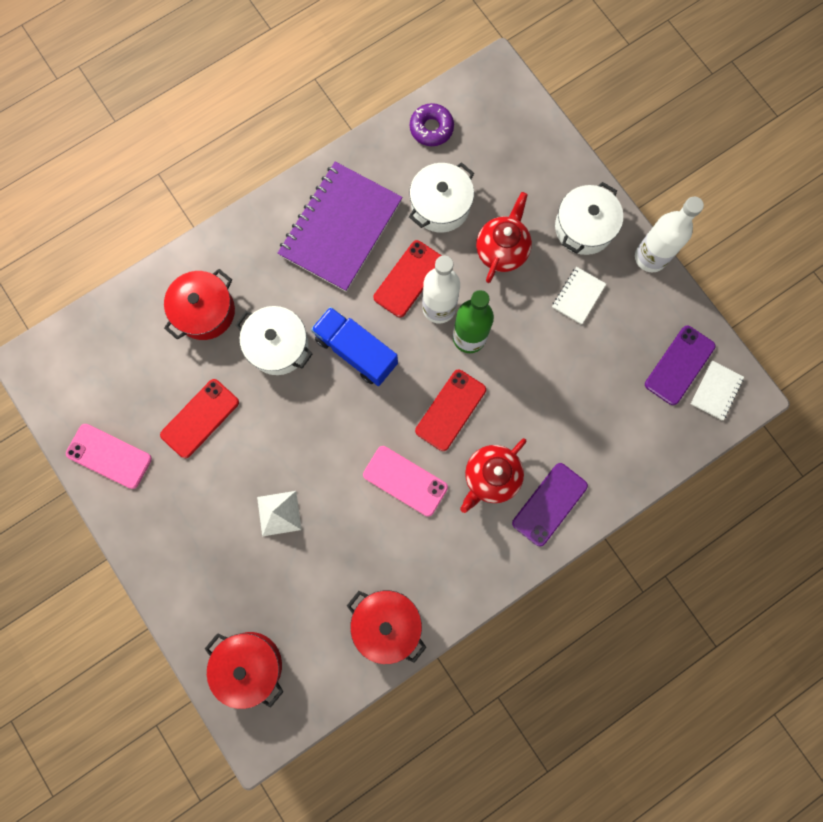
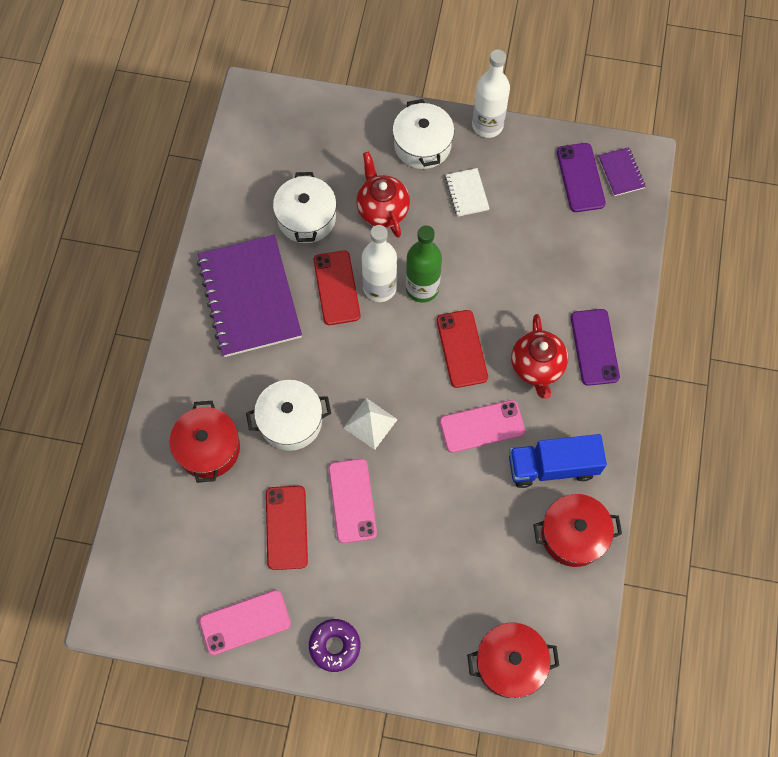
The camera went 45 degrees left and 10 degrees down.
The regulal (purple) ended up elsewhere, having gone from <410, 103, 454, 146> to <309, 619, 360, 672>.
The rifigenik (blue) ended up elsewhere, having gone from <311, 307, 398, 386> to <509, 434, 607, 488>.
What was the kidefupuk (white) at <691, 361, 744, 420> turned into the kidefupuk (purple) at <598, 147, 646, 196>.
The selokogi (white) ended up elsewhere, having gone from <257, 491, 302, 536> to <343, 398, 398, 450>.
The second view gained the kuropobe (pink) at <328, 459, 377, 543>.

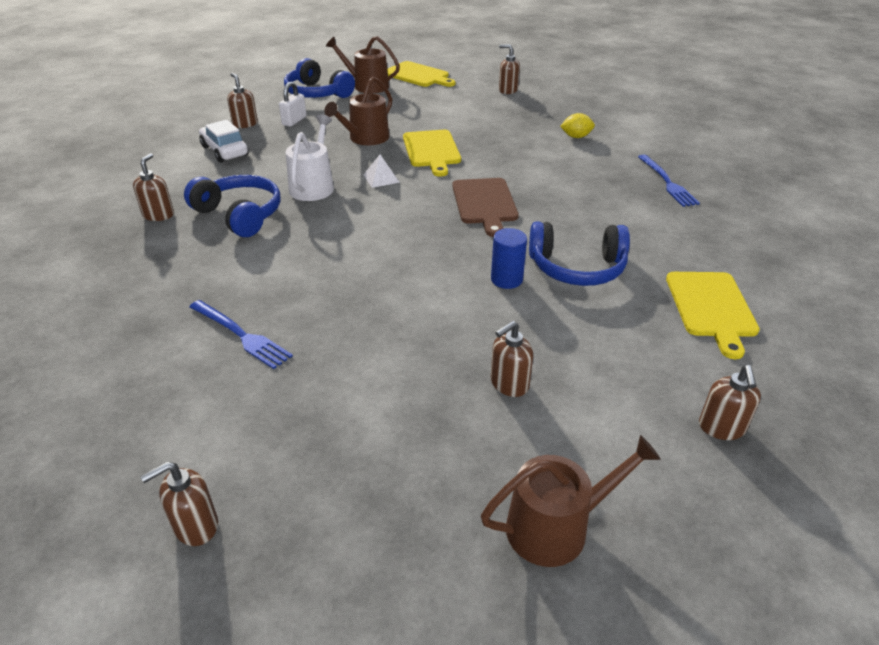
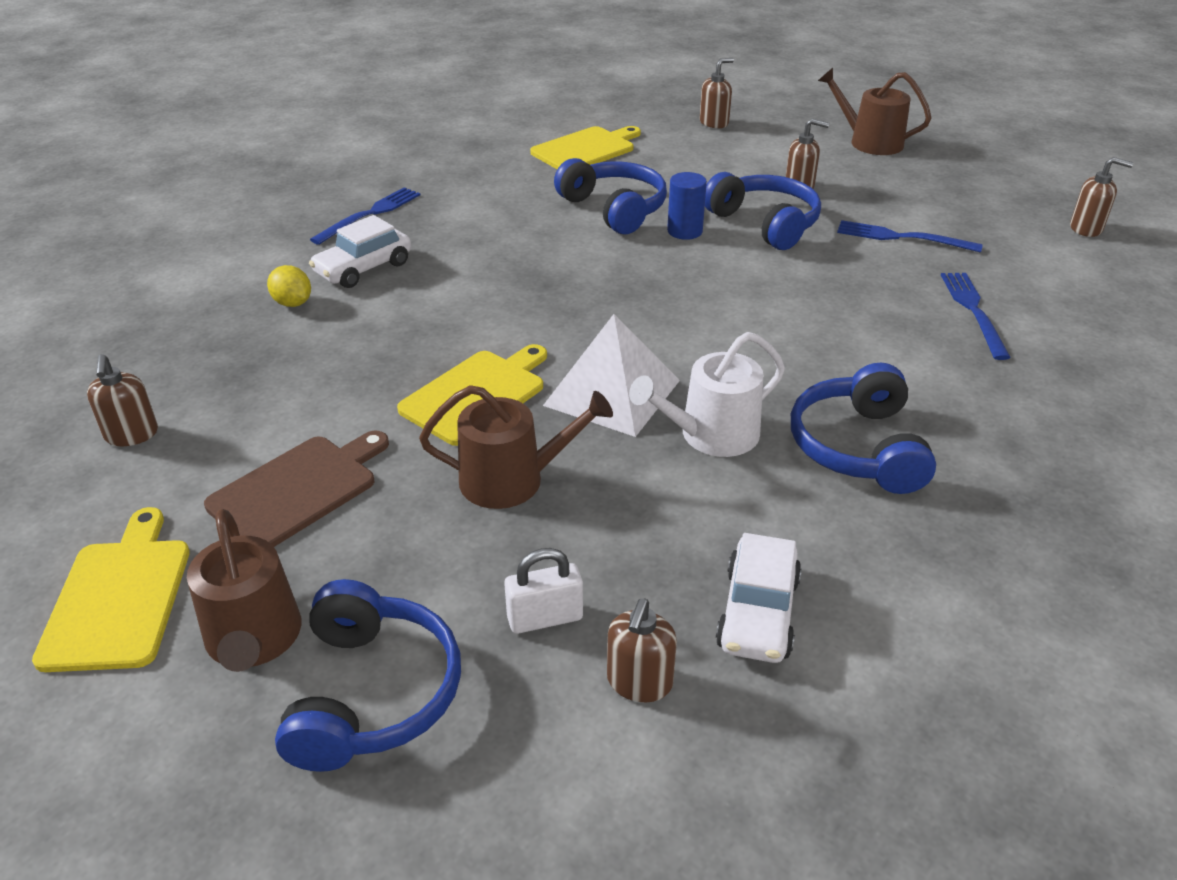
The camera went 130 degrees left and 0 degrees up.
The second view lost the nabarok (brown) at <133, 153, 174, 221>.
The size of the selokogi (white) at <363, 155, 400, 188> changed by a factor of 2.08.
The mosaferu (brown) ended up elsewhere, having gone from <452, 178, 519, 237> to <204, 431, 389, 547>.
The second view gained the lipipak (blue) at <705, 172, 821, 250>.
The second view gained the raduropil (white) at <309, 215, 411, 288>.
The second view gained the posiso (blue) at <837, 220, 983, 253>.

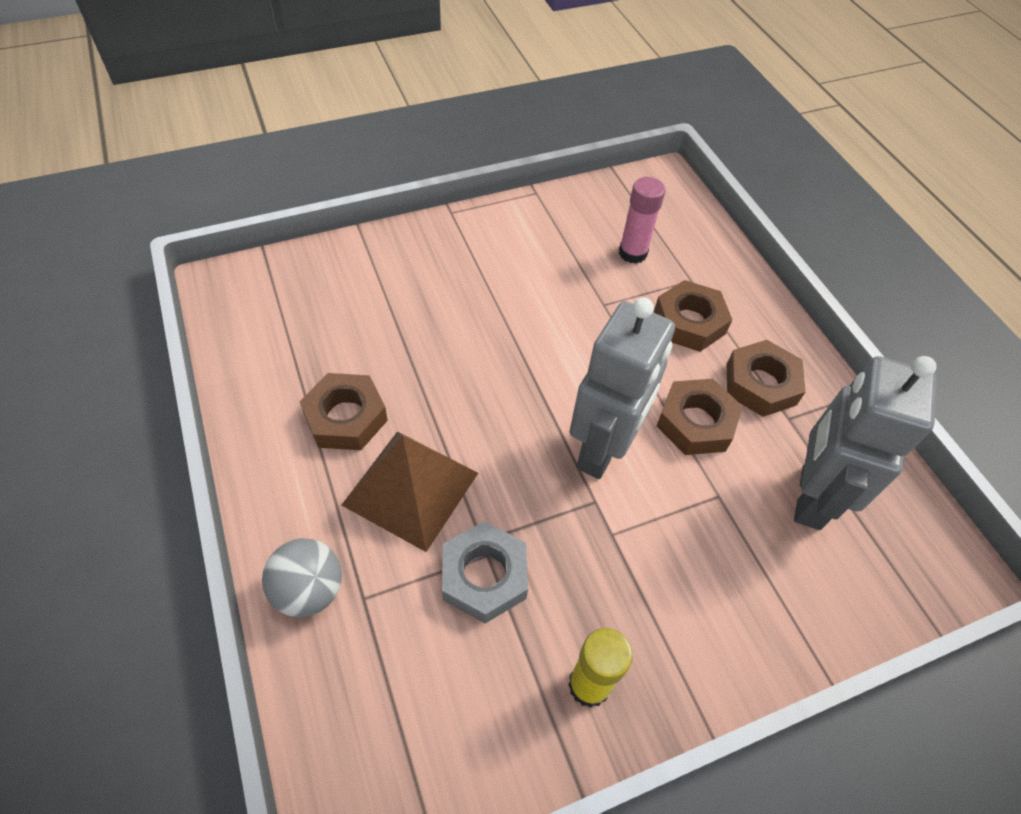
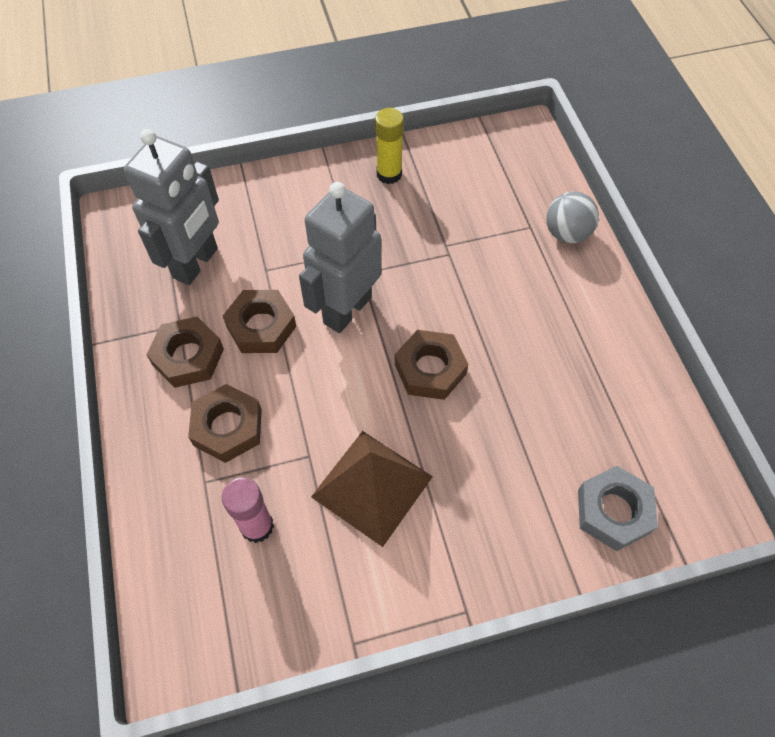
The camera went 170 degrees left and 5 degrees up.
The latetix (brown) ended up elsewhere, having gone from <299, 373, 388, 450> to <395, 330, 468, 400>.
The selokogi (brown) ended up elsewhere, having gone from <342, 432, 478, 552> to <311, 431, 433, 547>.
The latetix (grey) ended up elsewhere, having gone from <442, 521, 528, 623> to <578, 466, 658, 551>.

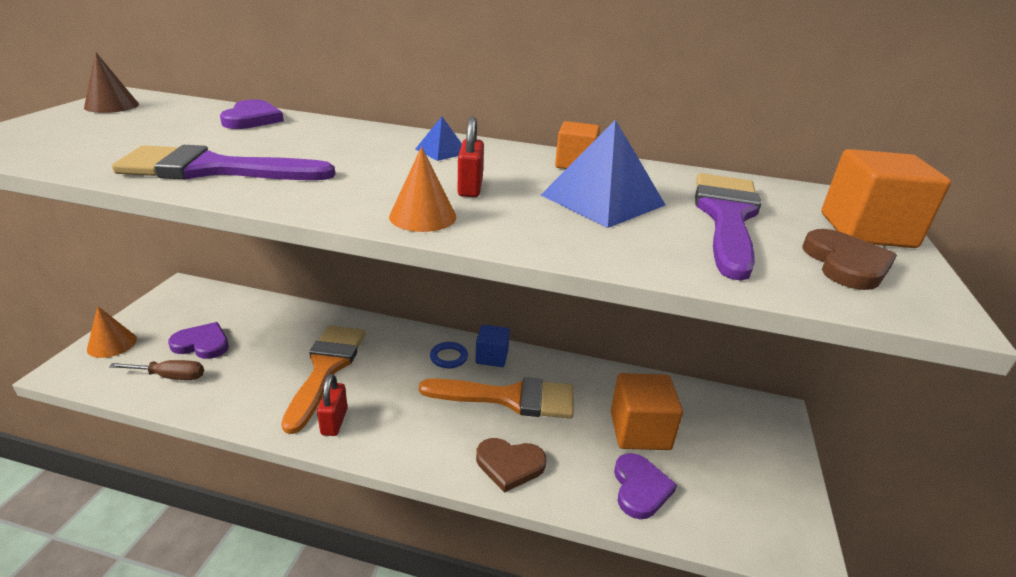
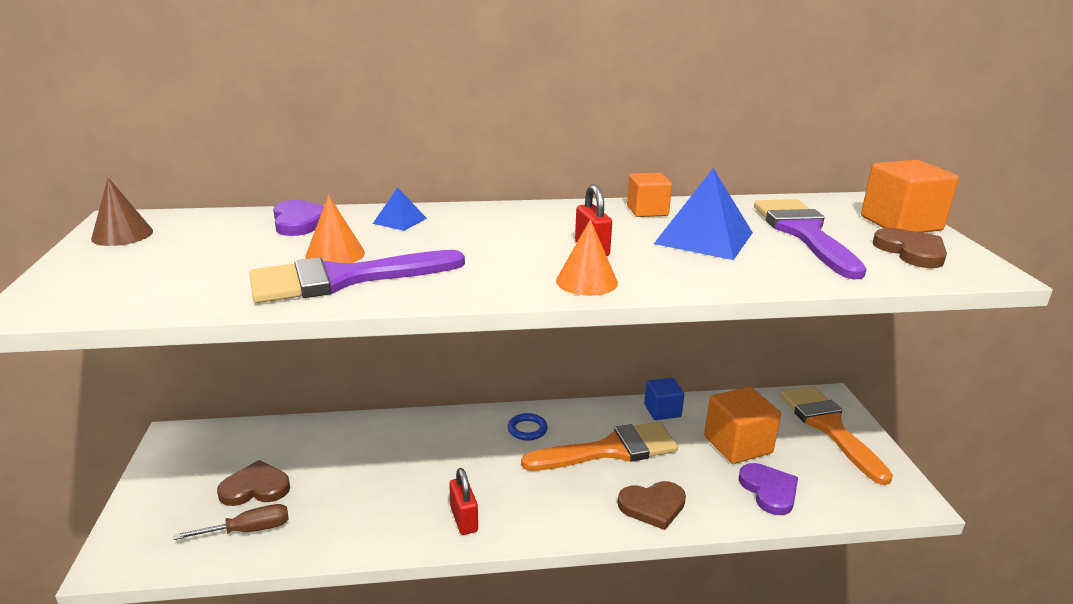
The camera went 20 degrees left and 5 degrees down.
The selokogi (blue) ended up elsewhere, having gone from <415, 117, 462, 161> to <373, 188, 427, 231>.
The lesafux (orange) ended up elsewhere, having gone from <87, 306, 137, 358> to <305, 195, 365, 263>.
What was the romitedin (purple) at <168, 322, 229, 359> turned into the romitedin (brown) at <217, 460, 290, 506>.
The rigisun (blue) ended up elsewhere, having gone from <475, 325, 510, 367> to <644, 378, 684, 420>.
The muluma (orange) ended up elsewhere, having gone from <281, 326, 365, 434> to <780, 386, 893, 485>.

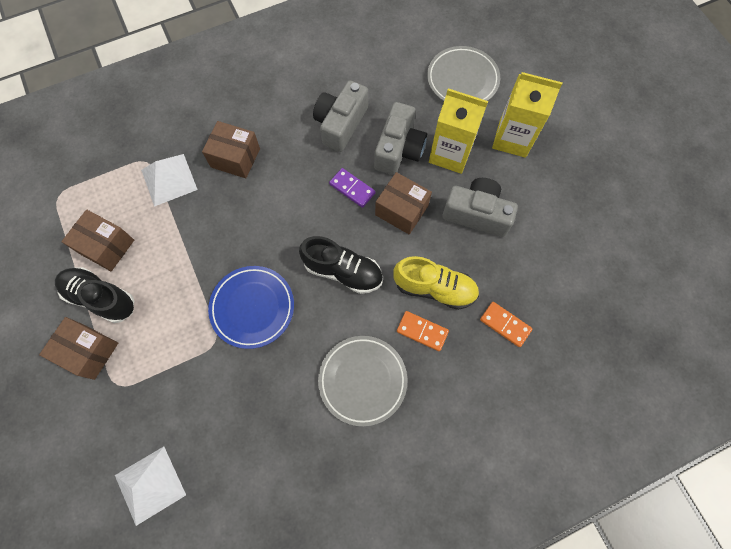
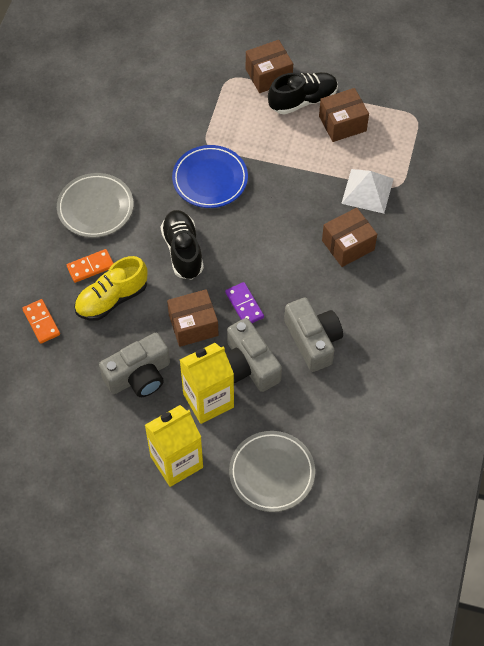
The camera went 130 degrees right and 10 degrees down.
The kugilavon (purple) at <329, 168, 375, 208> ended up facing another way, 75 degrees clockwise from before.
The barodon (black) at <299, 236, 383, 294> ended up facing another way, 105 degrees clockwise from before.
The kugilavon (orange) at <480, 302, 532, 347> ended up facing another way, 75 degrees clockwise from before.
The second view lost the selokogi (white) at <115, 447, 186, 526>.

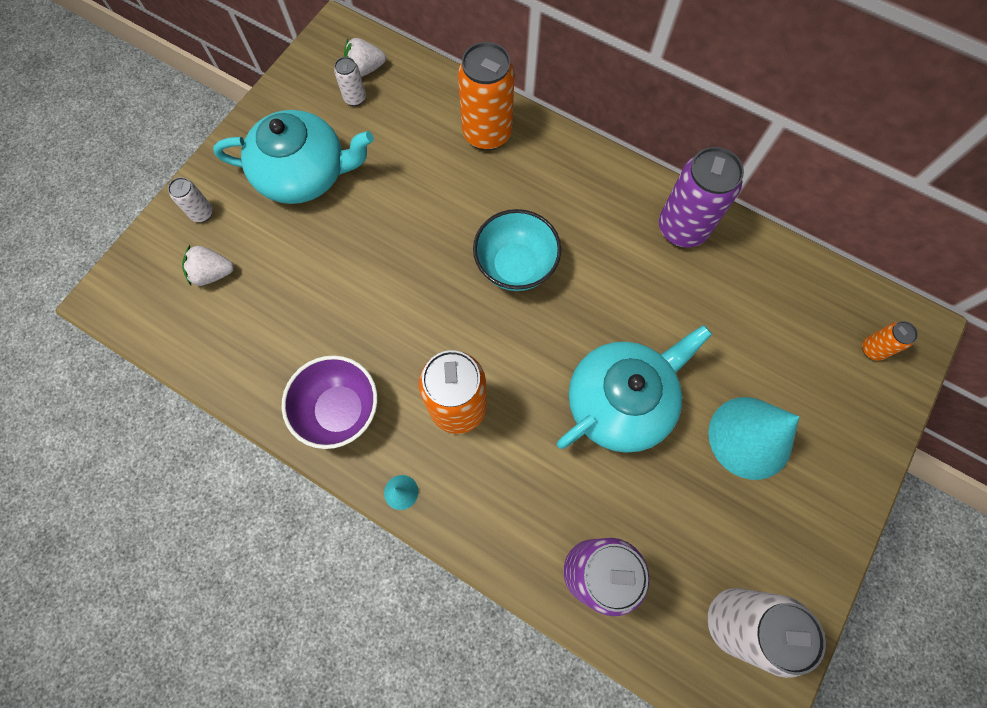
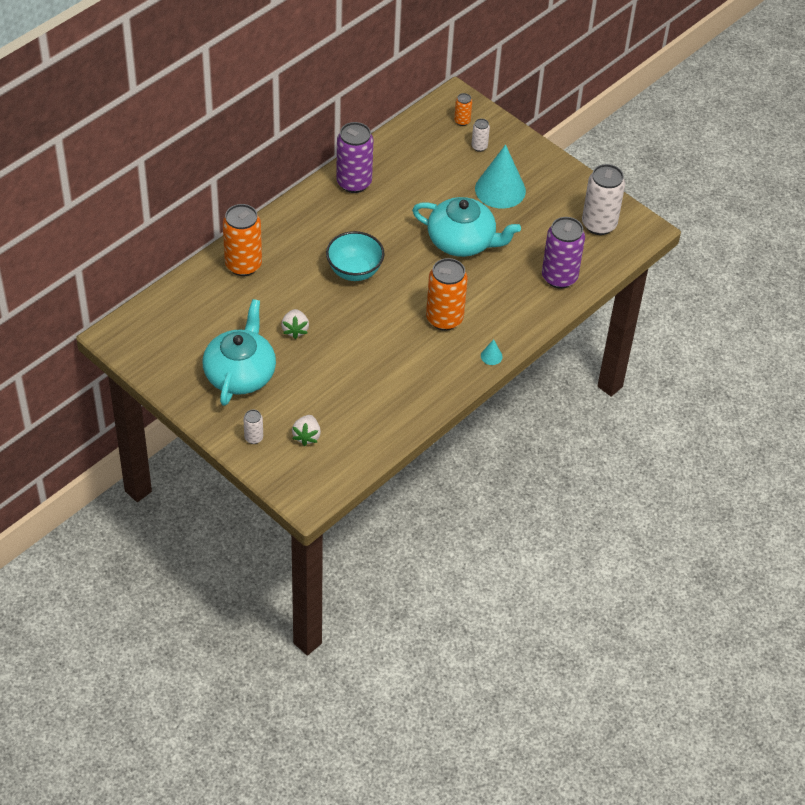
The camera went 80 degrees left and 20 degrees down.
The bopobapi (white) ended up elsewhere, having gone from <344, 38, 386, 77> to <281, 309, 309, 339>.
The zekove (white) ended up elsewhere, having gone from <334, 57, 366, 106> to <471, 119, 490, 152>.
The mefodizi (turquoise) at <557, 325, 712, 453> ended up facing another way, 135 degrees clockwise from before.
The second view lost the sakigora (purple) at <282, 355, 377, 449>.

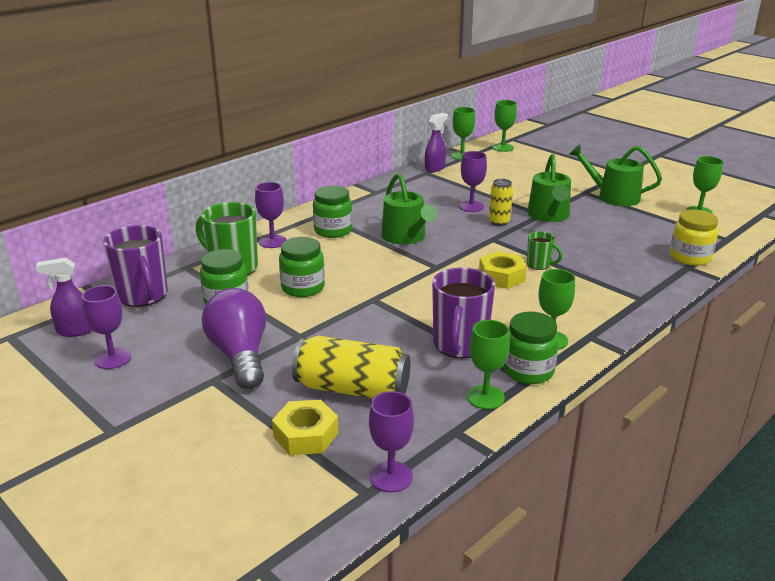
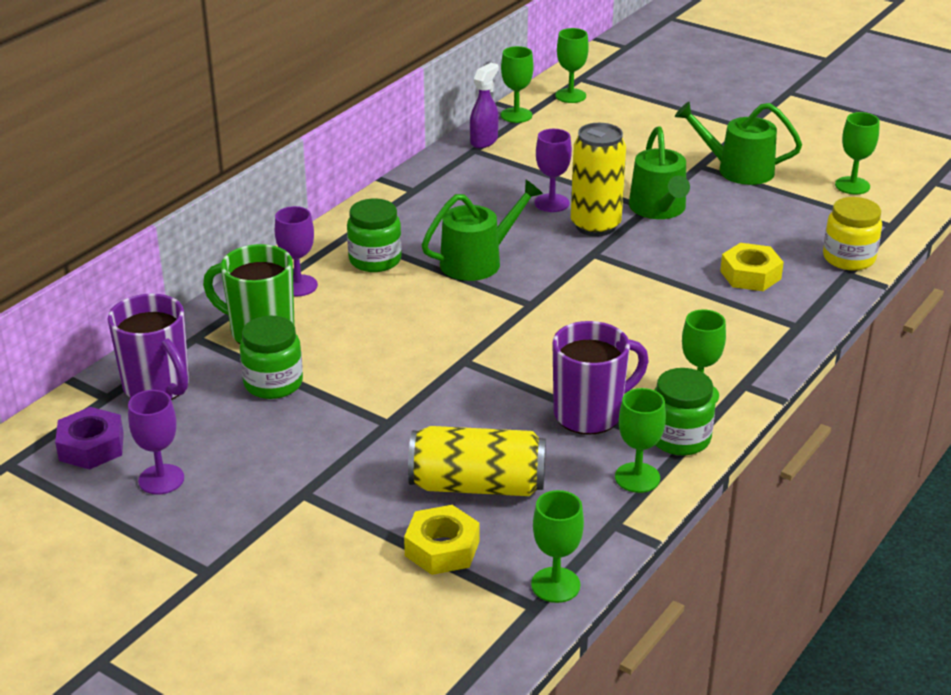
The camera went 10 degrees left and 5 degrees up.
The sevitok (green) at <381, 173, 438, 245> ended up facing another way, 90 degrees counterclockwise from before.
The size of the zekove (yellow) at <489, 179, 513, 226> changed by a factor of 1.76.
The second view lost the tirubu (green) at <527, 231, 563, 270>.
The second view lost the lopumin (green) at <279, 237, 325, 297>.
The latetix (yellow) ended up elsewhere, having gone from <479, 251, 527, 289> to <720, 243, 784, 291>.
Where the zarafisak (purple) stood at <36, 258, 92, 337>, the latetix (purple) came to stand at <55, 407, 124, 469>.
The tirubu (purple) at <432, 268, 495, 359> ended up facing another way, 120 degrees counterclockwise from before.
The second view lost the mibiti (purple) at <202, 288, 266, 389>.
What was the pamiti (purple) at <369, 391, 414, 492> turned into the pamiti (green) at <531, 490, 584, 603>.

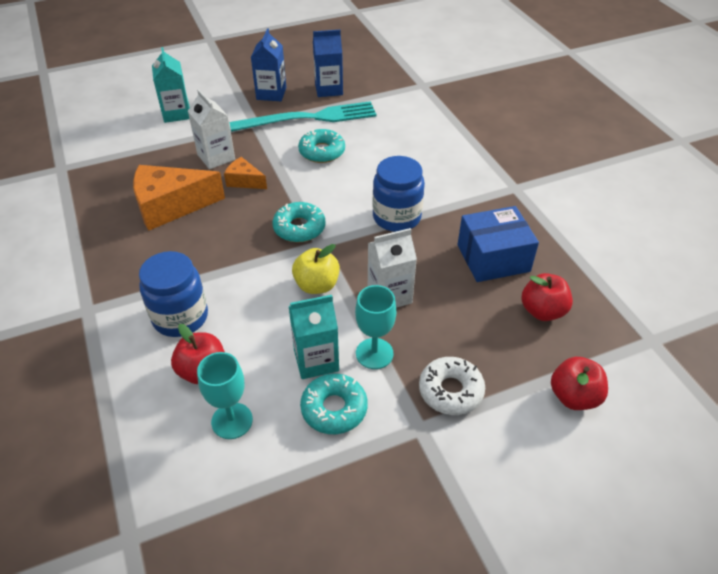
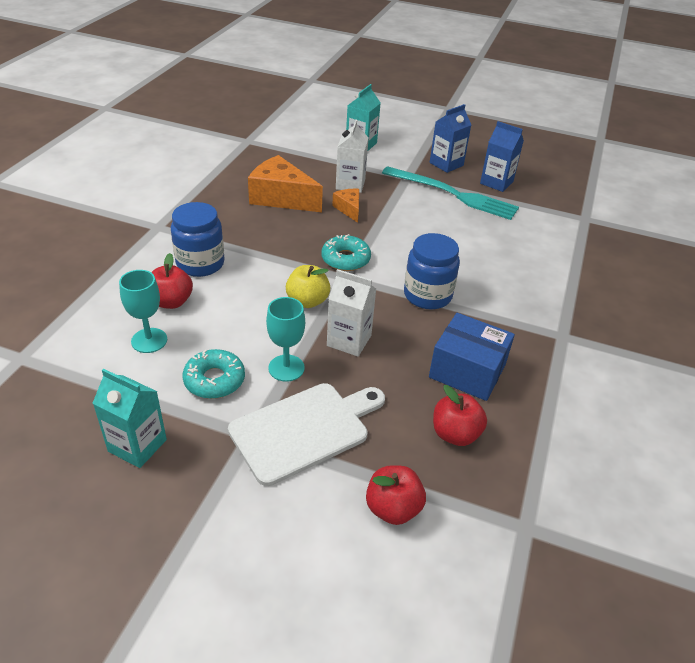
The camera went 40 degrees right and 5 degrees down.
The second view lost the regulal (turquoise) at <298, 129, 345, 163>.
The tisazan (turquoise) ended up elsewhere, having gone from <289, 295, 339, 379> to <93, 369, 167, 468>.
Where the regulal (white) stood at <419, 357, 485, 415>, the mosaferu (white) came to stand at <228, 383, 385, 486>.

